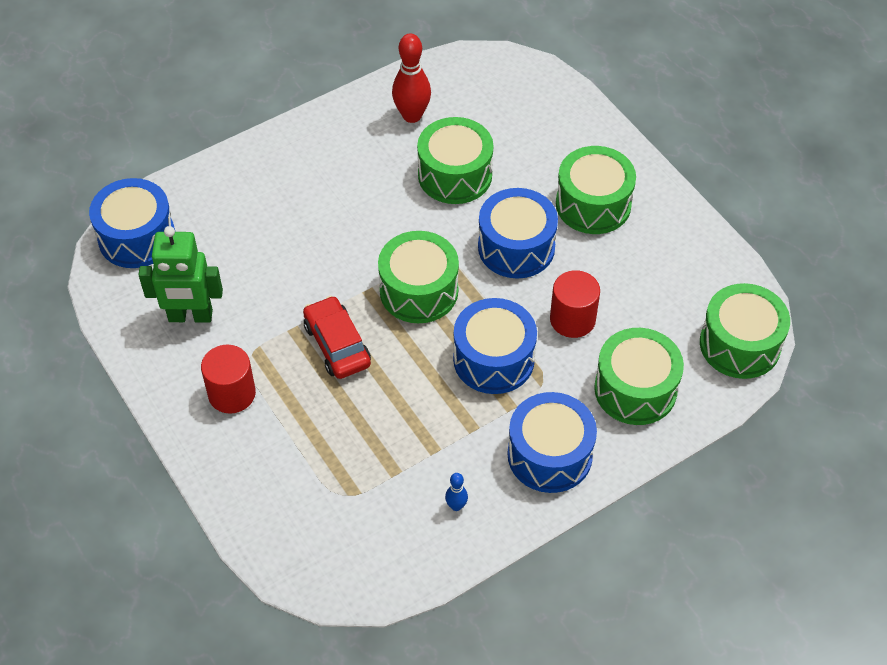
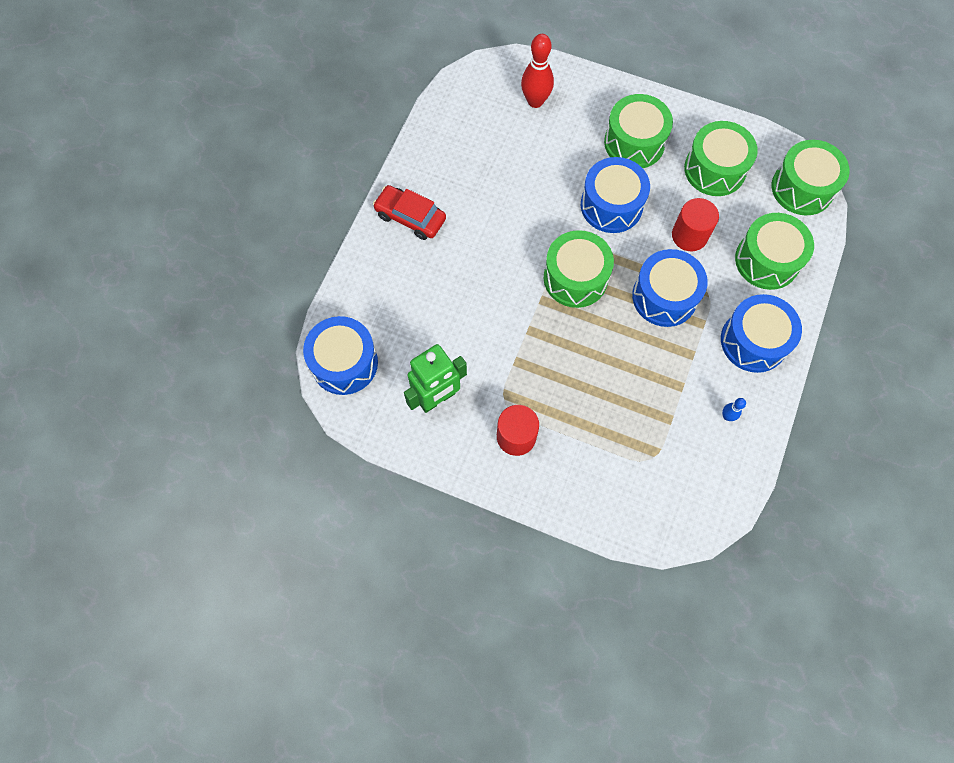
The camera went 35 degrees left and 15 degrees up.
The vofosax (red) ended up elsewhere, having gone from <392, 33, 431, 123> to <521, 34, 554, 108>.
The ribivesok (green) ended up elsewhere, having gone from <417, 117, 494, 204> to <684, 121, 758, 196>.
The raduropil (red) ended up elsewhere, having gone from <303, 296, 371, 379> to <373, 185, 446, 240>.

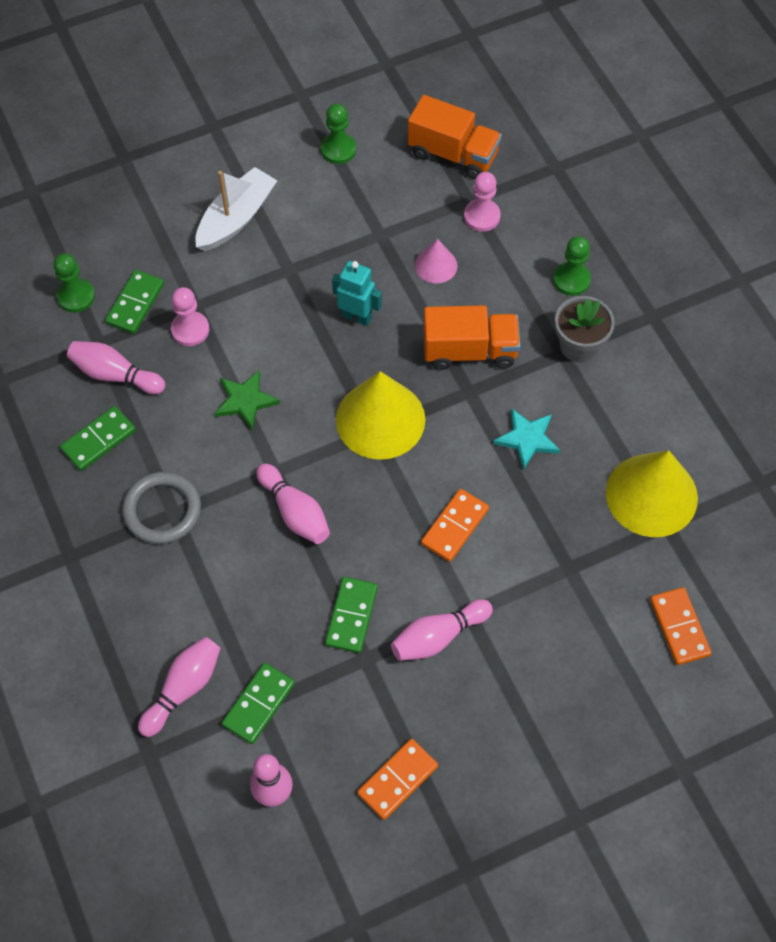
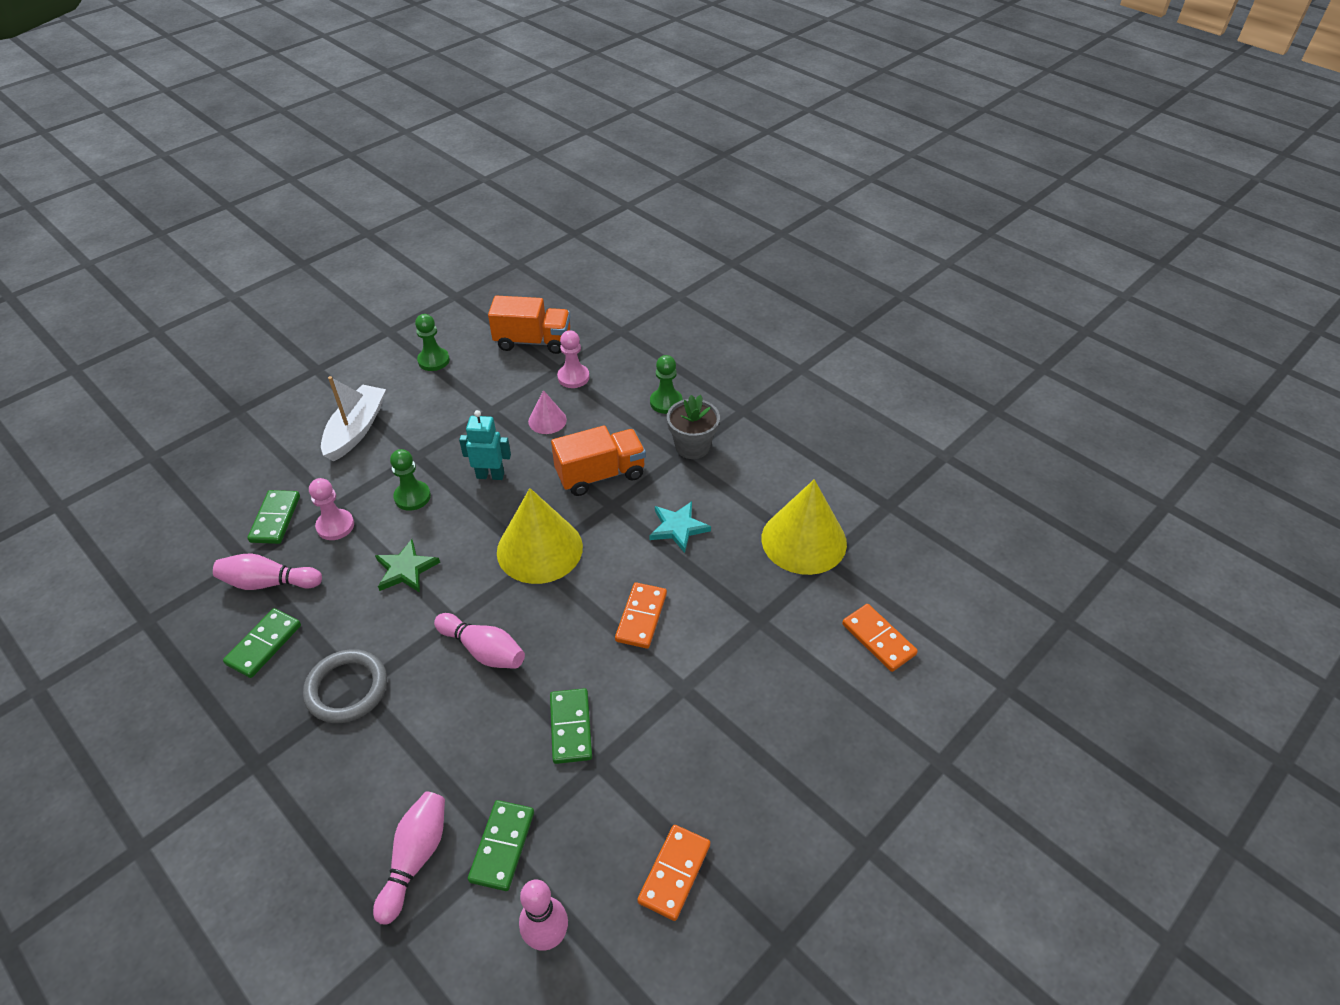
The camera went 20 degrees left and 15 degrees down.
The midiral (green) ended up elsewhere, having gone from <54, 253, 95, 313> to <390, 449, 431, 511>.
The second view lost the vofosax (pink) at <391, 599, 493, 661>.

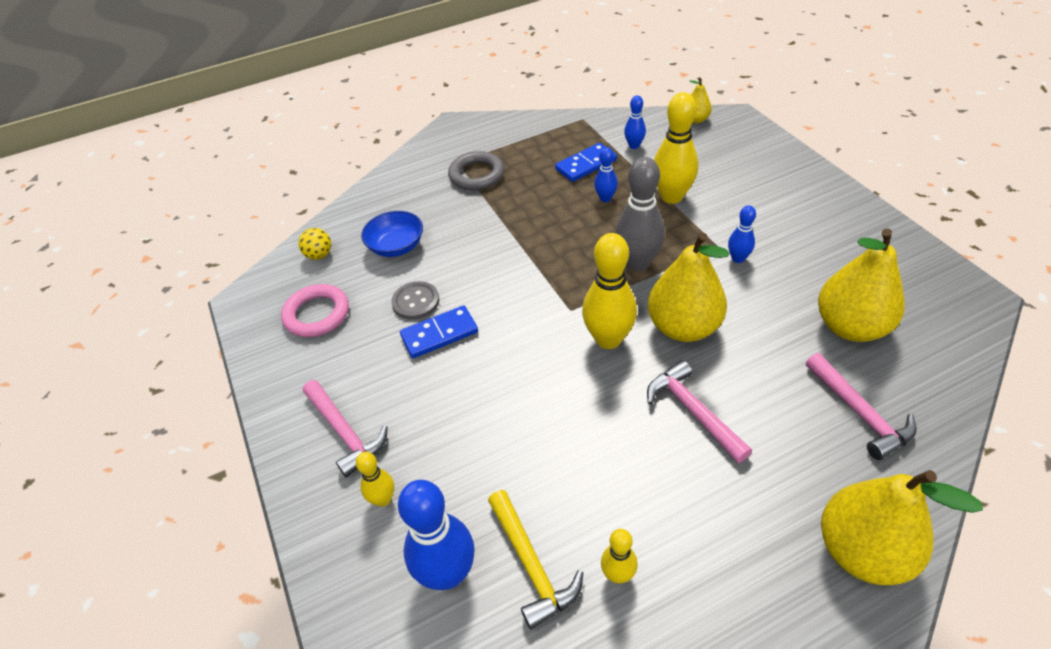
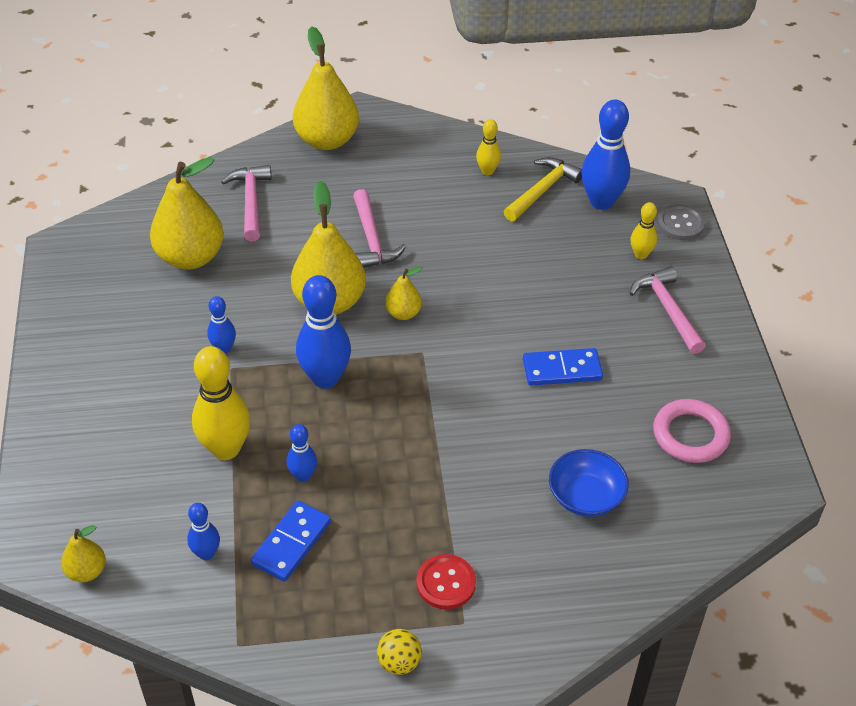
The camera went 165 degrees left and 0 degrees up.
The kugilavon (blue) at <555, 143, 617, 182> ended up facing another way, 45 degrees counterclockwise from before.
Where the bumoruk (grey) stood at <448, 151, 504, 190>, the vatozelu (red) came to stand at <416, 554, 476, 609>.
What was the vofosax (grey) at <615, 157, 665, 271> turned into the vofosax (blue) at <296, 275, 351, 389>.
The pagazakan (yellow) ended up elsewhere, having gone from <298, 228, 331, 260> to <377, 629, 422, 675>.
Where the vofosax (yellow) stood at <582, 233, 637, 349>, the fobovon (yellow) came to stand at <385, 266, 423, 320>.
The vatozelu (grey) ended up elsewhere, having gone from <391, 281, 440, 320> to <657, 204, 705, 240>.
The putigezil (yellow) at <488, 490, 583, 629> ended up facing another way, 45 degrees clockwise from before.

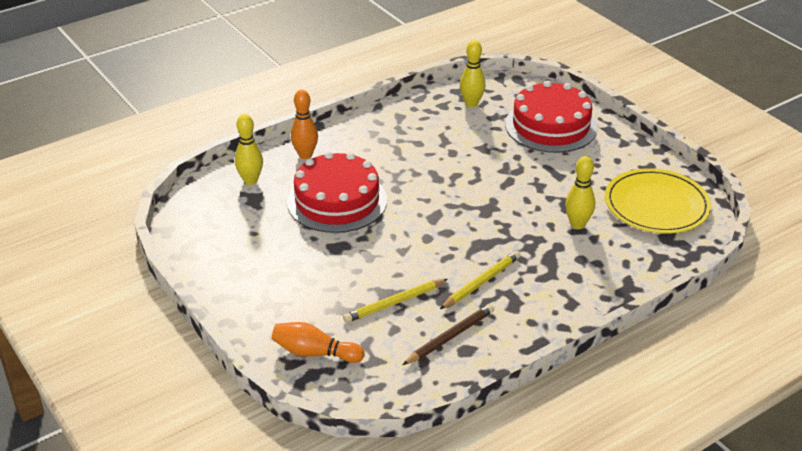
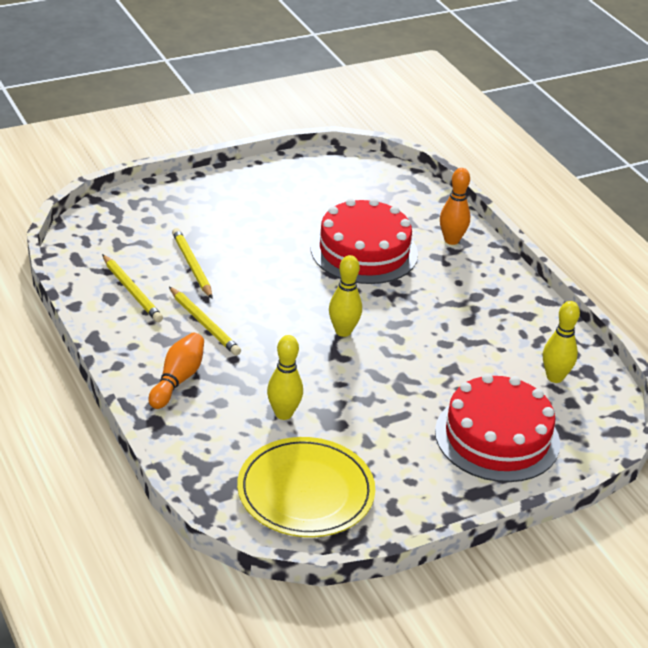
The camera went 95 degrees right and 0 degrees up.
The vofosax (yellow) ended up elsewhere, having gone from <235, 114, 263, 185> to <329, 255, 362, 337>.
What was the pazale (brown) at <402, 304, 494, 365> turned into the pazale (yellow) at <102, 254, 163, 322>.
The vofosax (orange) ended up elsewhere, having gone from <272, 322, 365, 363> to <148, 332, 204, 409>.

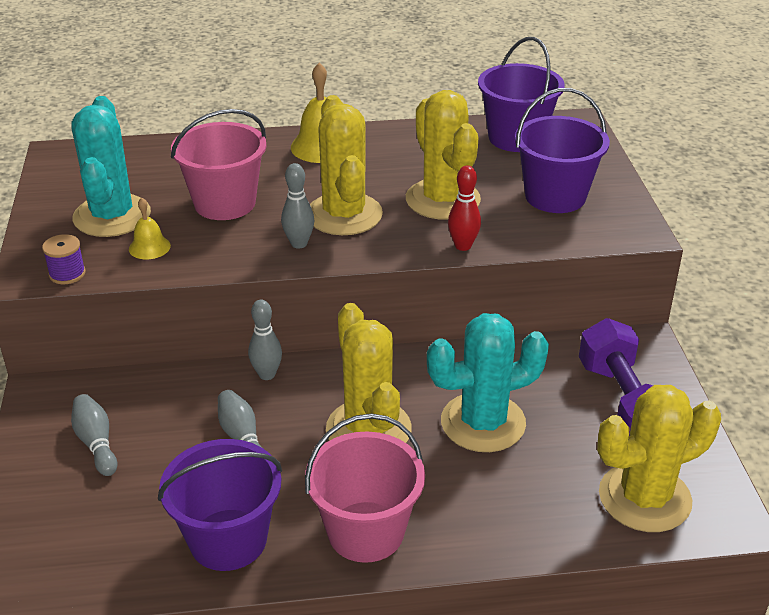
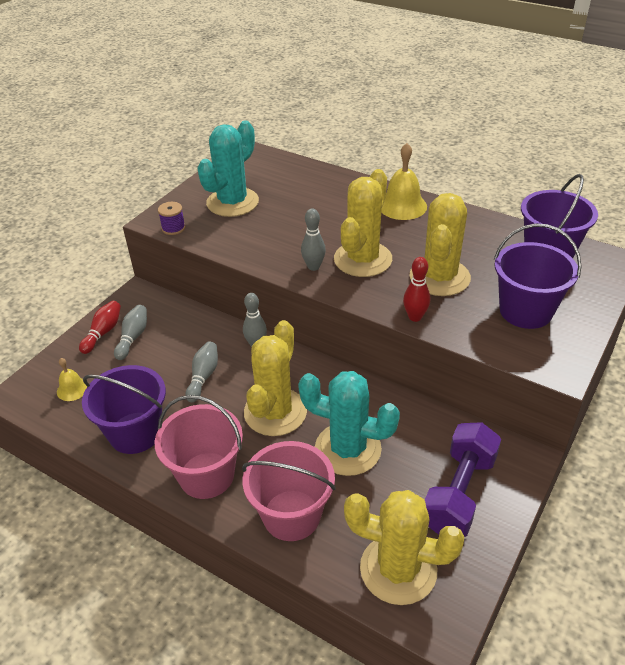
The camera went 40 degrees right and 5 degrees up.
The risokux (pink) ended up elsewhere, having gone from <171, 109, 267, 220> to <242, 441, 336, 541>.
The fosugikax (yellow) ended up elsewhere, having gone from <129, 197, 171, 259> to <57, 358, 87, 401>.
The second view gained the vofosax (red) at <79, 301, 121, 354>.

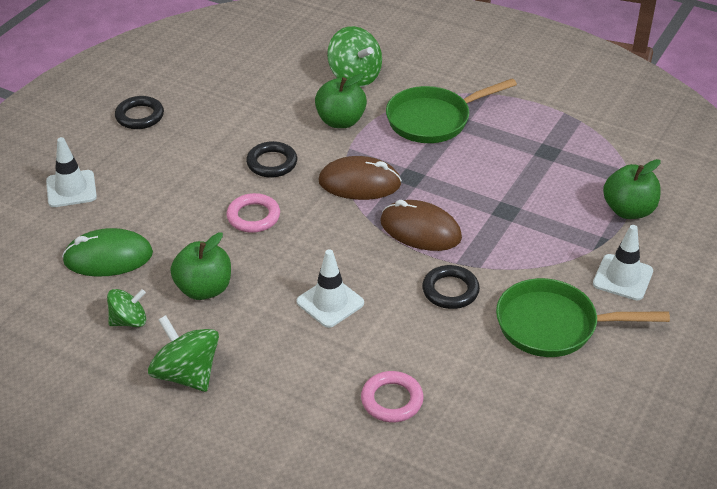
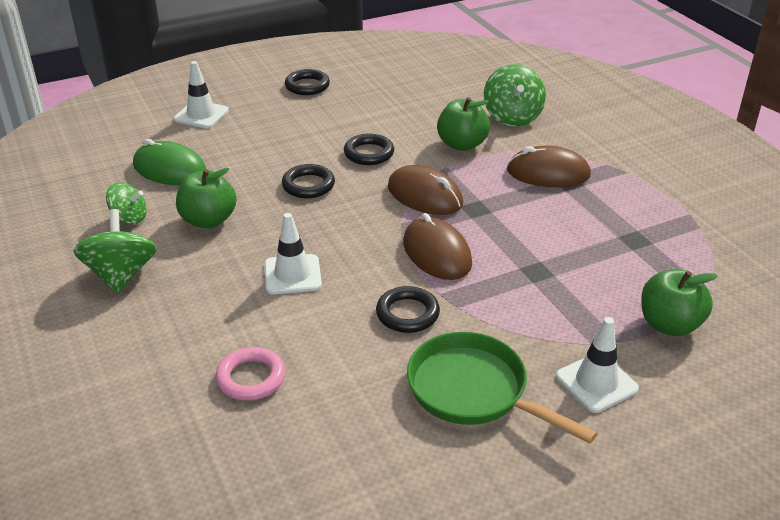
The camera went 35 degrees right and 5 degrees down.
Where the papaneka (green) stood at <386, 78, 517, 143>, the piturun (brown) came to stand at <507, 145, 591, 187>.
What was the bumoruk (pink) at <227, 193, 280, 233> turned into the bumoruk (black) at <282, 164, 335, 198>.

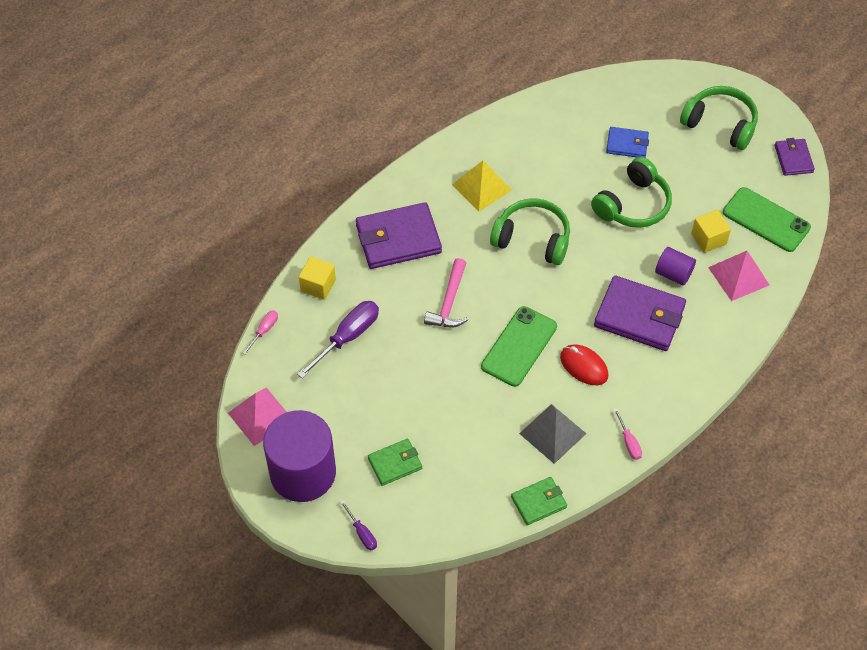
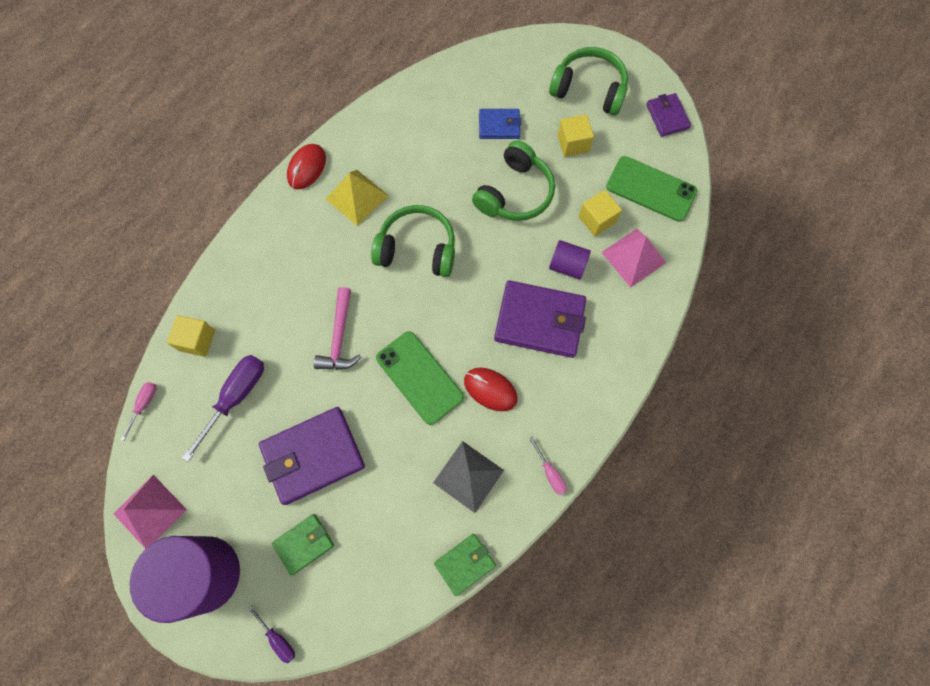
The camera went 10 degrees left and 15 degrees up.
The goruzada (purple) ended up elsewhere, having gone from <356, 202, 442, 269> to <259, 407, 365, 505>.
The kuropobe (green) at <481, 306, 557, 387> ended up facing another way, 60 degrees counterclockwise from before.
The second view gained the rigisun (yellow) at <558, 114, 594, 157>.
The second view gained the piturun (red) at <287, 144, 326, 189>.

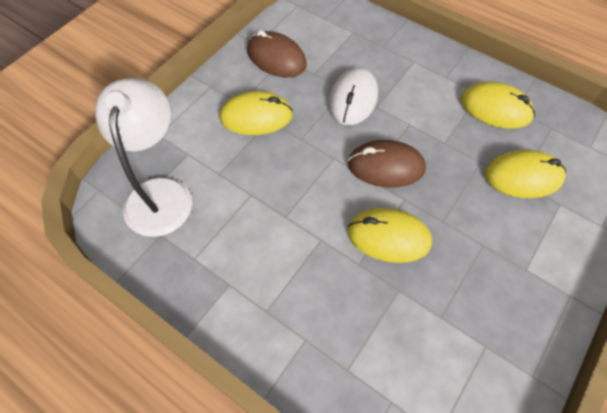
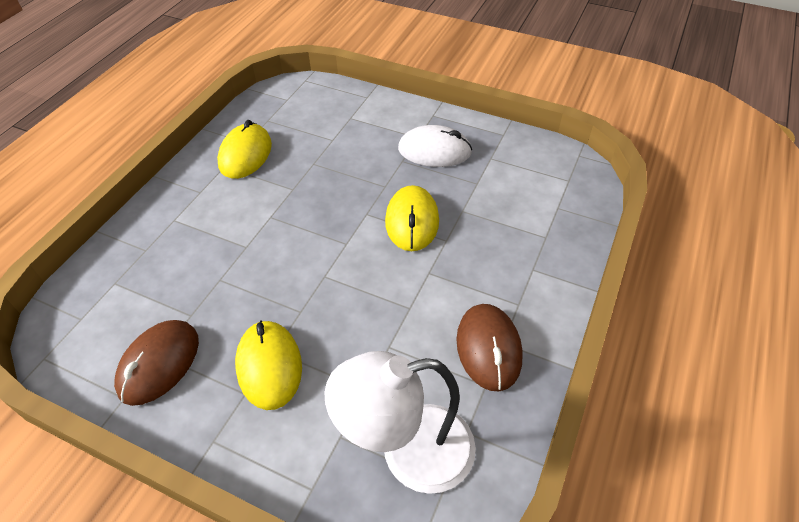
The camera went 100 degrees left and 10 degrees down.
The piturun (white) ended up elsewhere, having gone from <329, 67, 378, 125> to <398, 125, 472, 167>.
The piturun (brown) ended up elsewhere, having gone from <348, 140, 426, 187> to <456, 304, 523, 391>.
The second view lost the piturun (yellow) at <485, 150, 566, 198>.

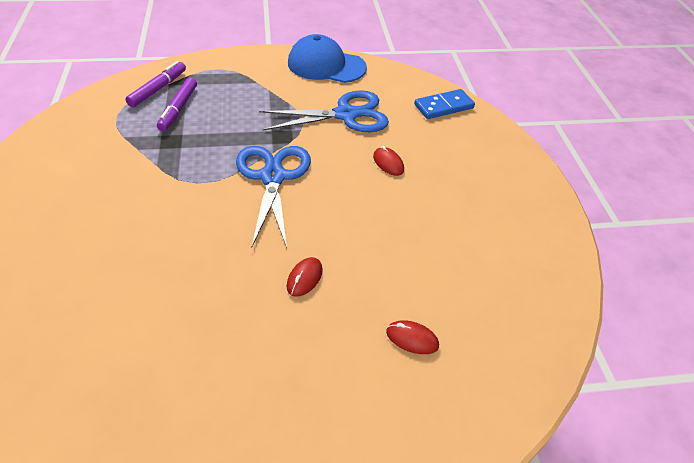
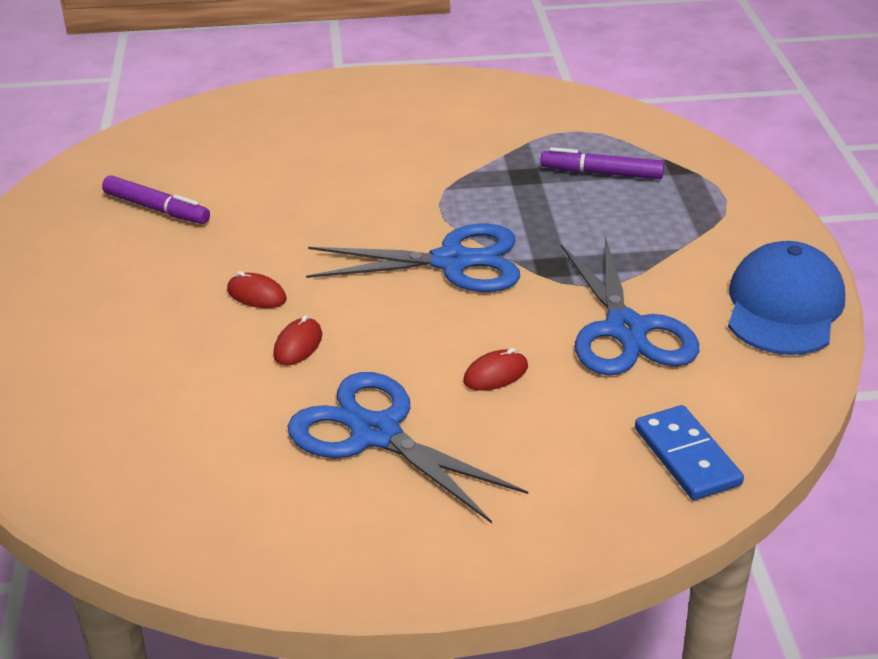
The camera went 95 degrees right and 10 degrees down.
The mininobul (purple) ended up elsewhere, having gone from <125, 61, 186, 107> to <102, 175, 210, 224>.
The piturun (red) ended up elsewhere, having gone from <386, 320, 439, 354> to <273, 315, 322, 366>.
The second view gained the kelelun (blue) at <288, 372, 528, 523>.

